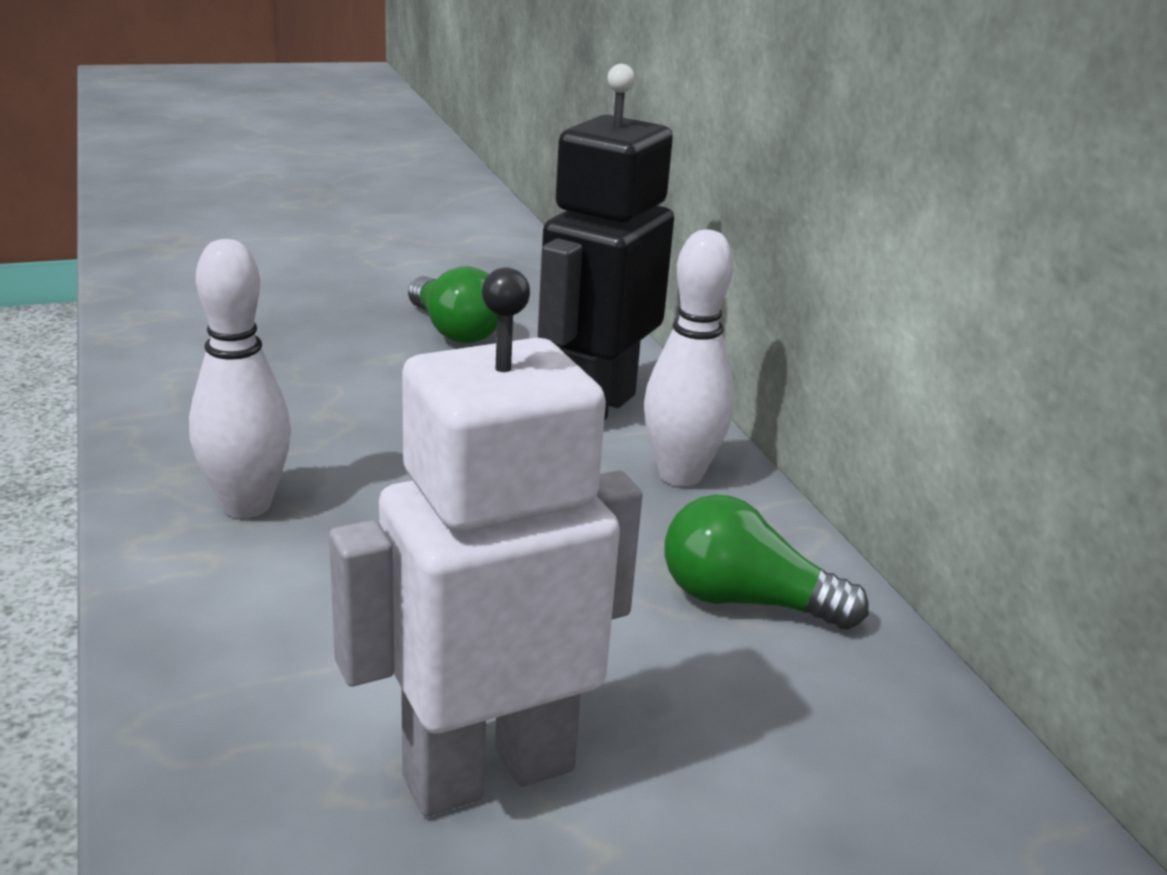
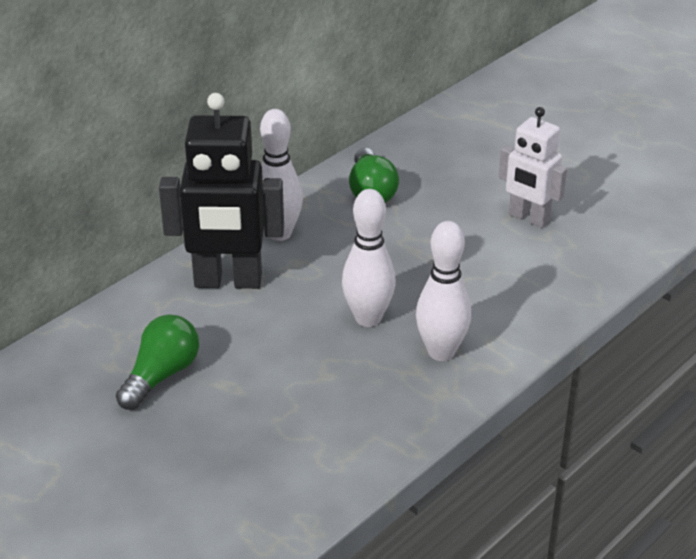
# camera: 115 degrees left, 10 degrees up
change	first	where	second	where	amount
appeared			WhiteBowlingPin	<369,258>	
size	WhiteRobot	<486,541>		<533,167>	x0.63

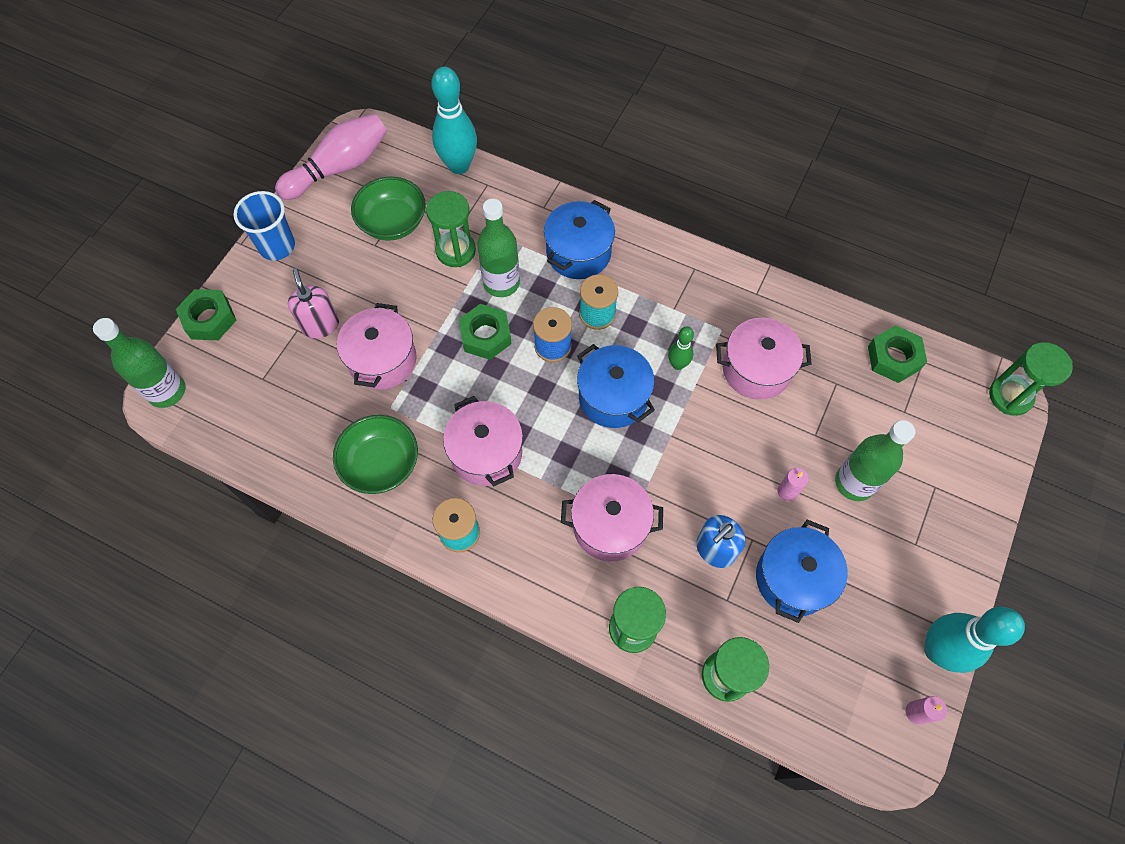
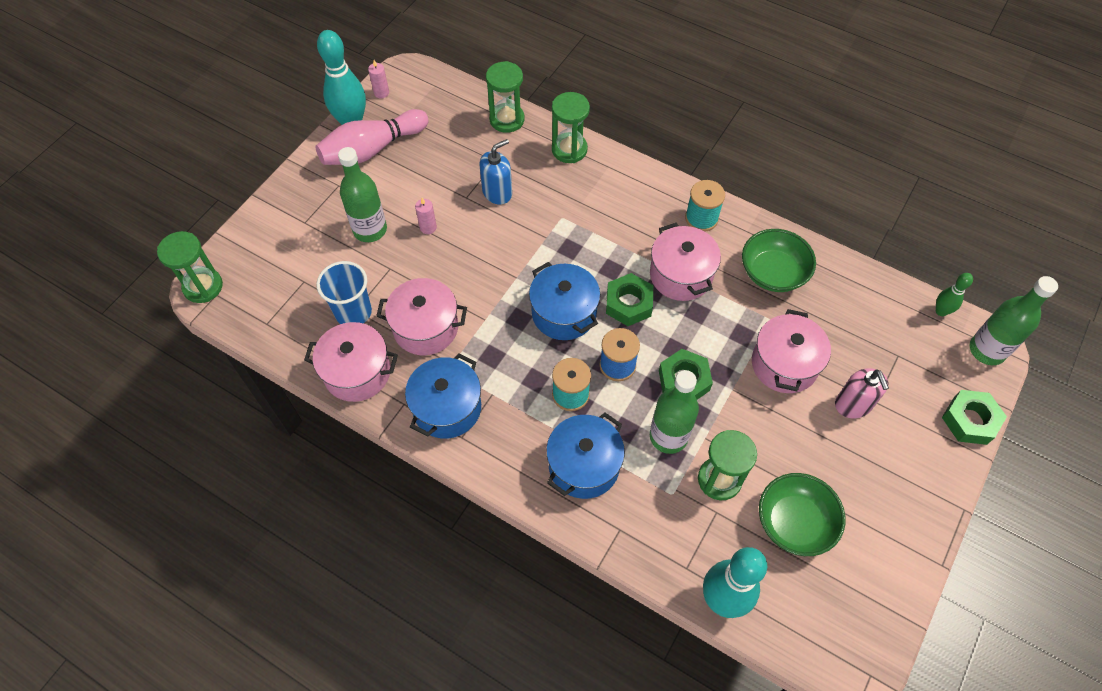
# camera: 175 degrees left, 5 degrees down
change	first	where	second	where	amount
relocated	PinkPot	<612,517>		<351,362>	
relocated	PinkBowlingPin	<331,157>		<372,137>	
relocated	BlueCup	<264,226>		<344,292>	
relocated	BluePot	<802,571>		<443,396>	
relocated	GreenNut	<897,354>		<629,299>	
relocated	GreenBowlingPin	<681,348>		<954,294>	

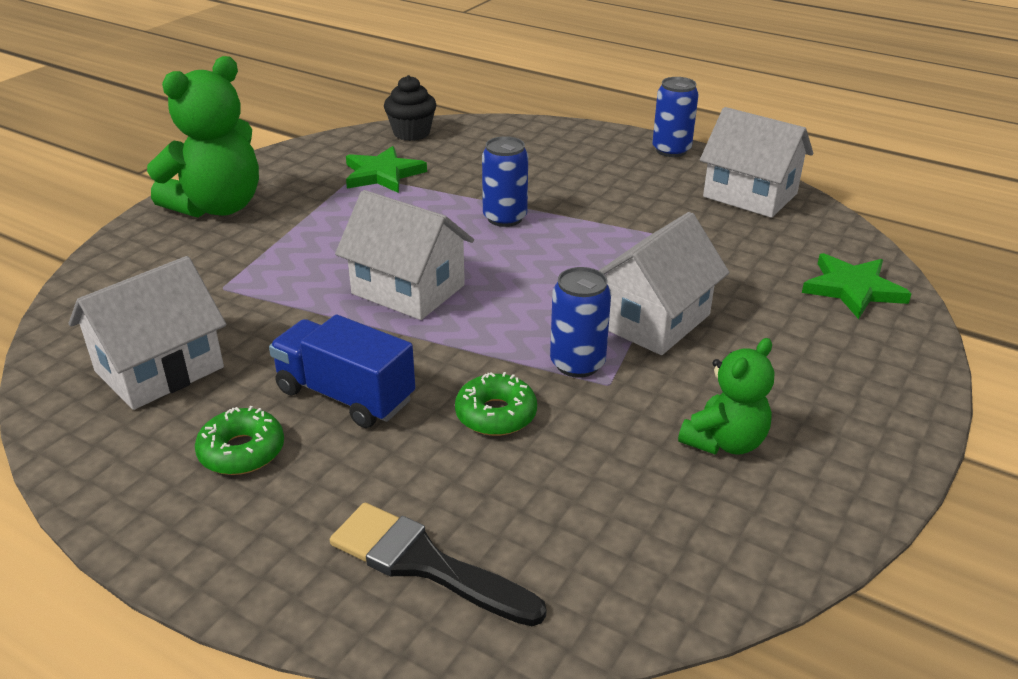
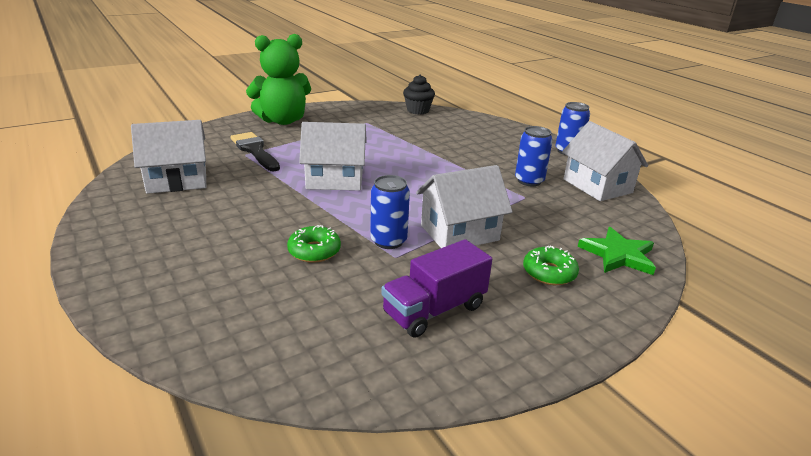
# camera: 25 degrees right, 5 degrees down
change	first	where	second	where	amount
relocated	BlackBrush	<438,564>		<255,151>	
spun	WhiteHouse	<404,255>		<333,156>	60 degrees counterclockwise
exchanged	GreenTeddyBear	<726,396>	PurpleTruck	<436,288>	
relocated	BlueCan	<505,181>		<534,156>	
relocated	GreenDonut	<239,440>		<551,265>	
missing	BlueTruck	<342,371>			
missing	GreenStar	<386,169>			

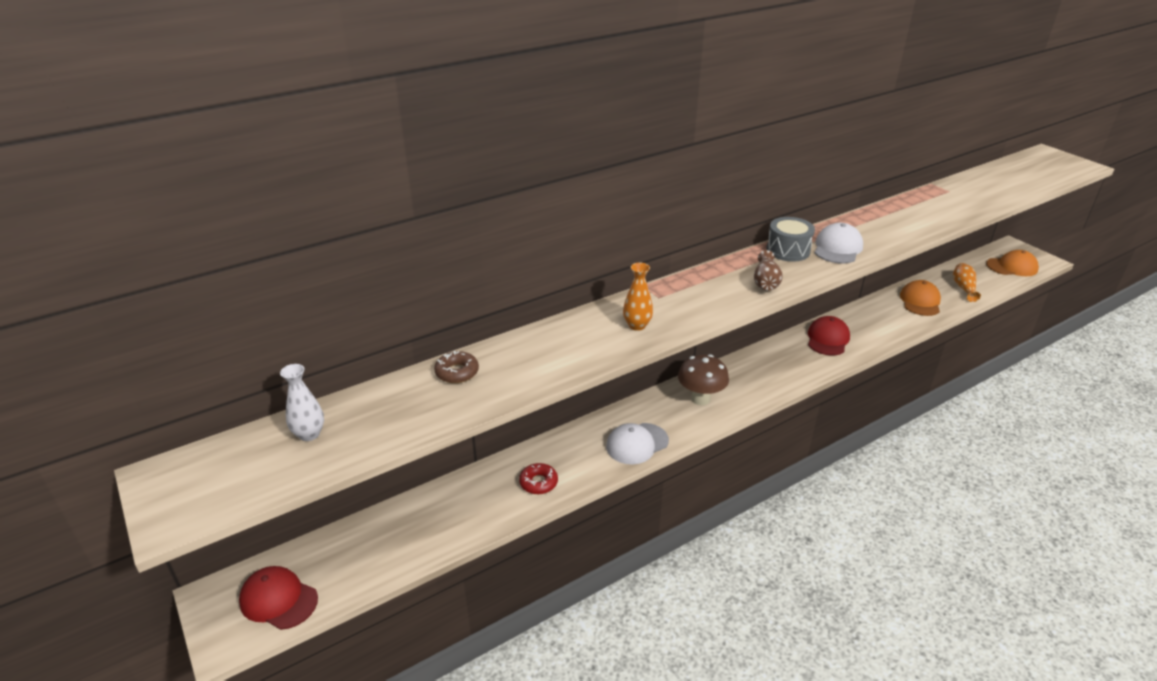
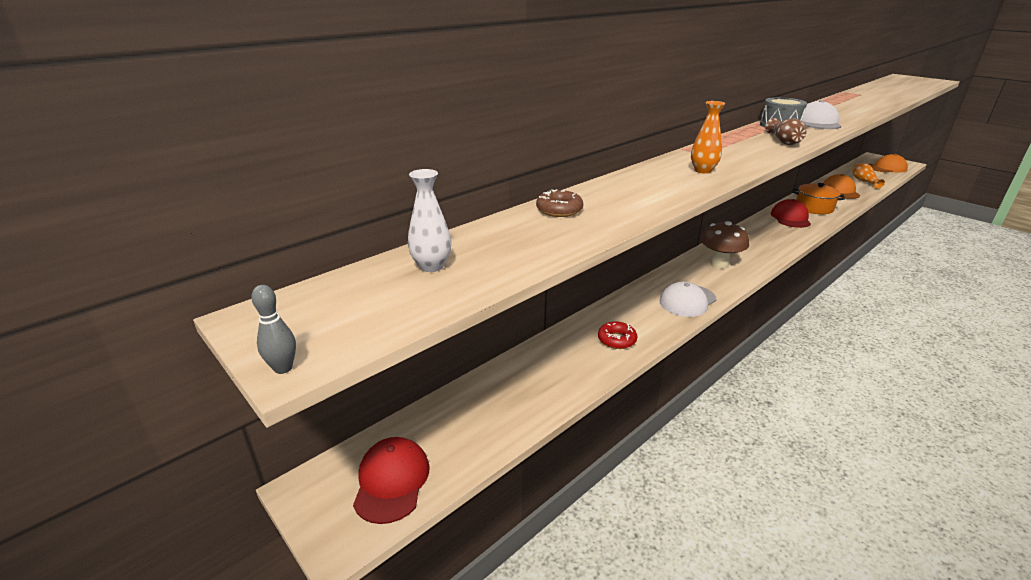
# camera: 10 degrees left, 5 degrees down
change	first	where	second	where	amount
appeared			GreyBowlingPin	<273,329>	
spun	RedCap	<278,598>		<391,480>	75 degrees clockwise
appeared			OrangePot	<819,198>	

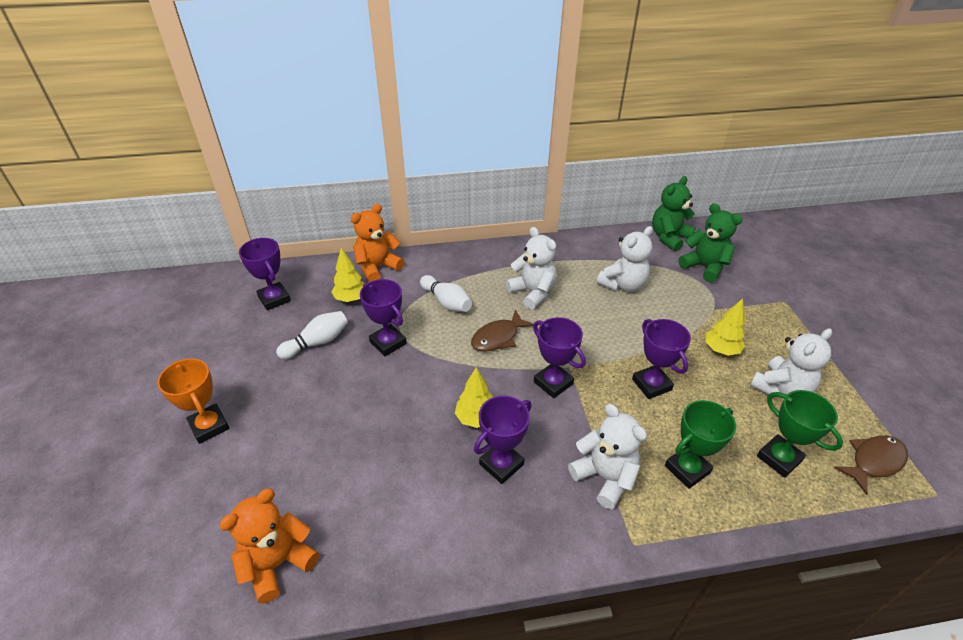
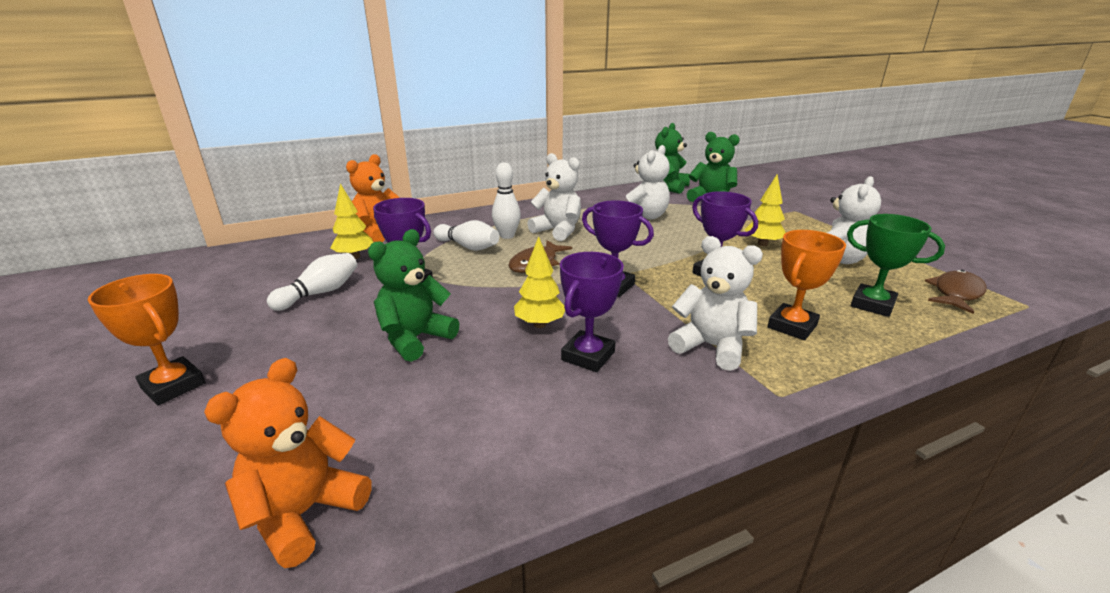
# camera: 15 degrees left, 15 degrees down
change	first	where	second	where	amount
appeared			GreenTeddyBear	<413,295>	
appeared			WhiteBowlingPin	<506,200>	
colour	GreenTrophy	<700,444>	OrangeTrophy	<807,285>	
missing	PurpleTrophy	<265,274>			

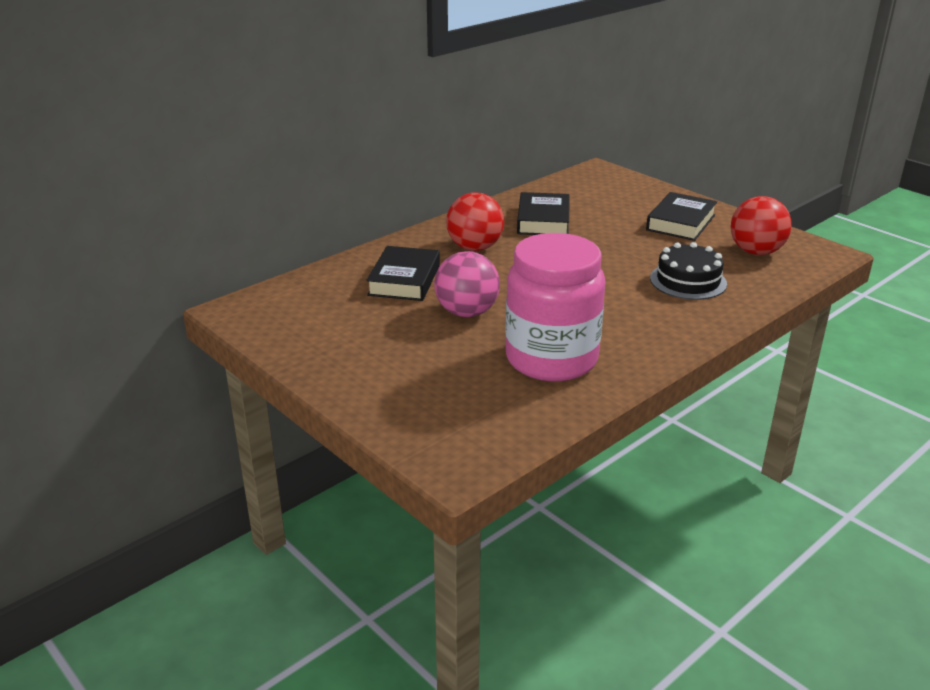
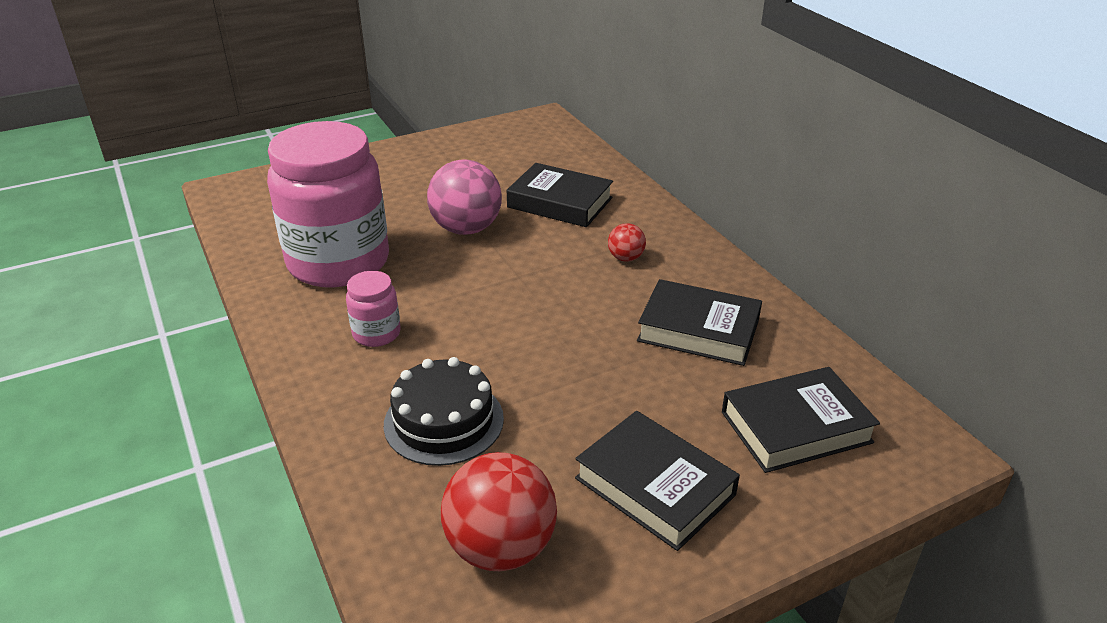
# camera: 105 degrees right, 5 degrees up
change	first	where	second	where	amount
appeared			PinkJar	<373,309>	
size	RedBall	<475,221>		<627,242>	x0.49
appeared			BlackBook	<801,420>	

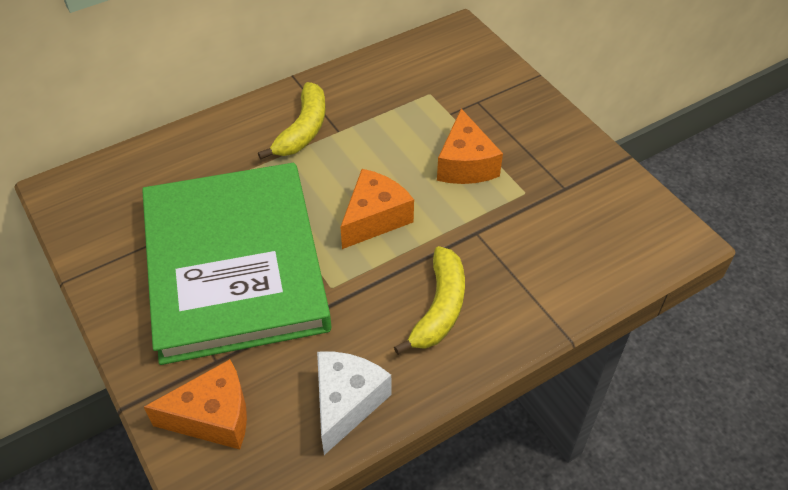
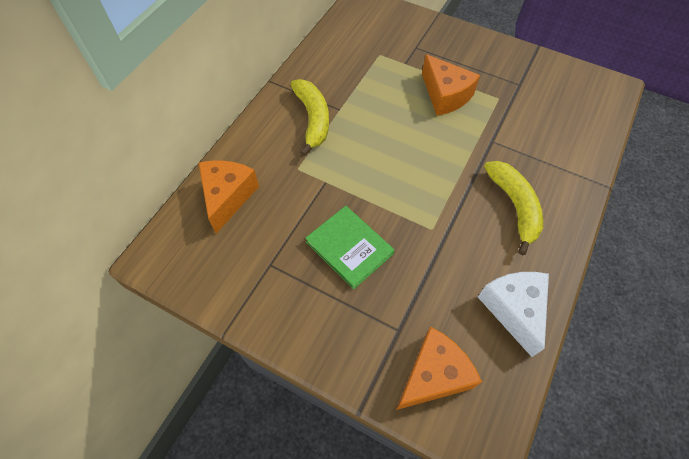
# camera: 30 degrees left, 10 degrees up
change	first	where	second	where	amount
relocated	OrangeCheese	<377,209>		<228,196>	
size	GreenBook	<236,264>		<349,247>	x0.40

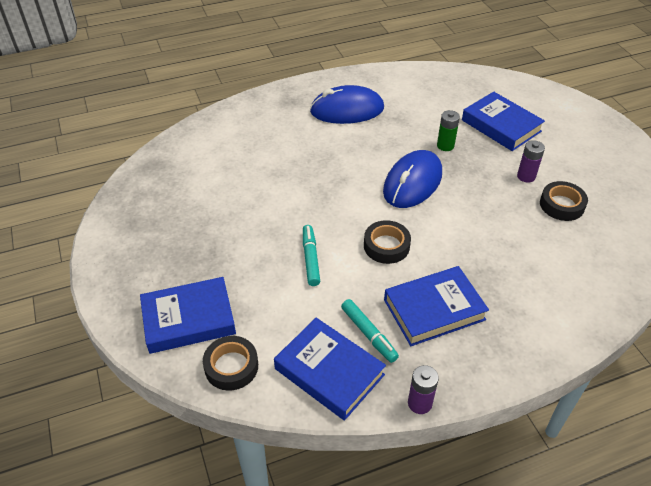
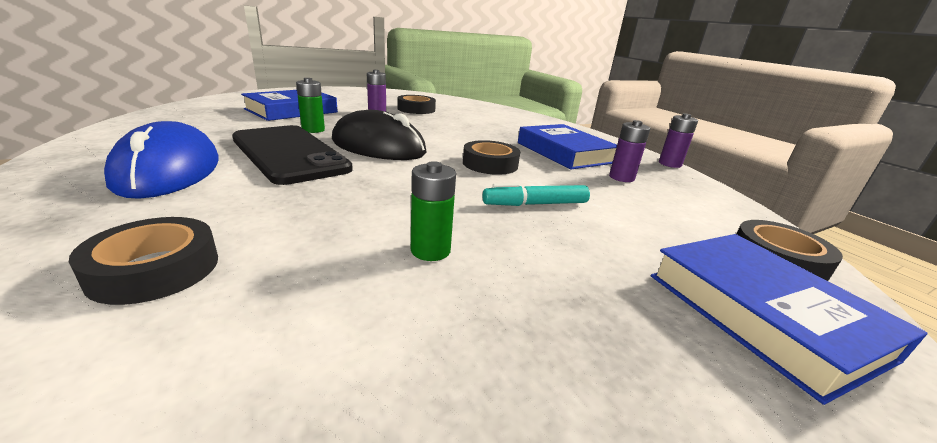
# camera: 100 degrees left, 20 degrees down
change	first	where	second	where	amount
appeared			BlackTape	<143,261>	
appeared			BlackPhone	<292,155>	
colour	BlueMouse	<412,179>	BlackMouse	<379,135>	
appeared			GreenBattery	<433,211>	
exchanged	TurquoiseMarker	<370,331>	PurpleBattery	<629,151>	
missing	BlueBook	<330,369>			

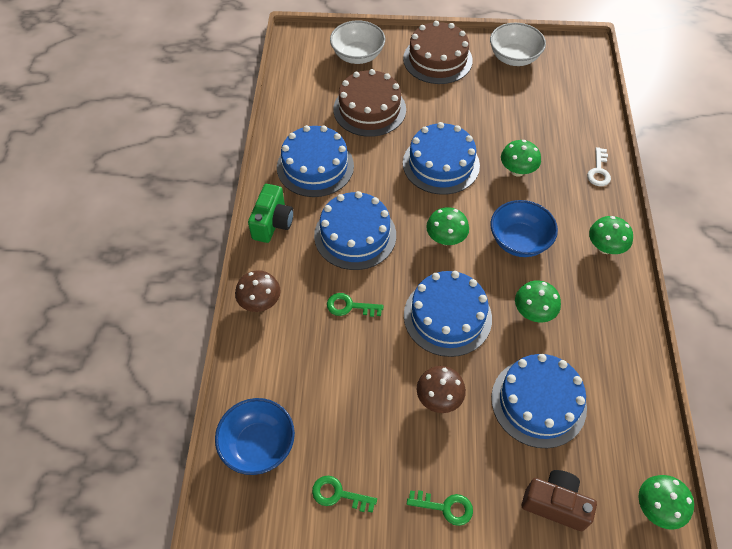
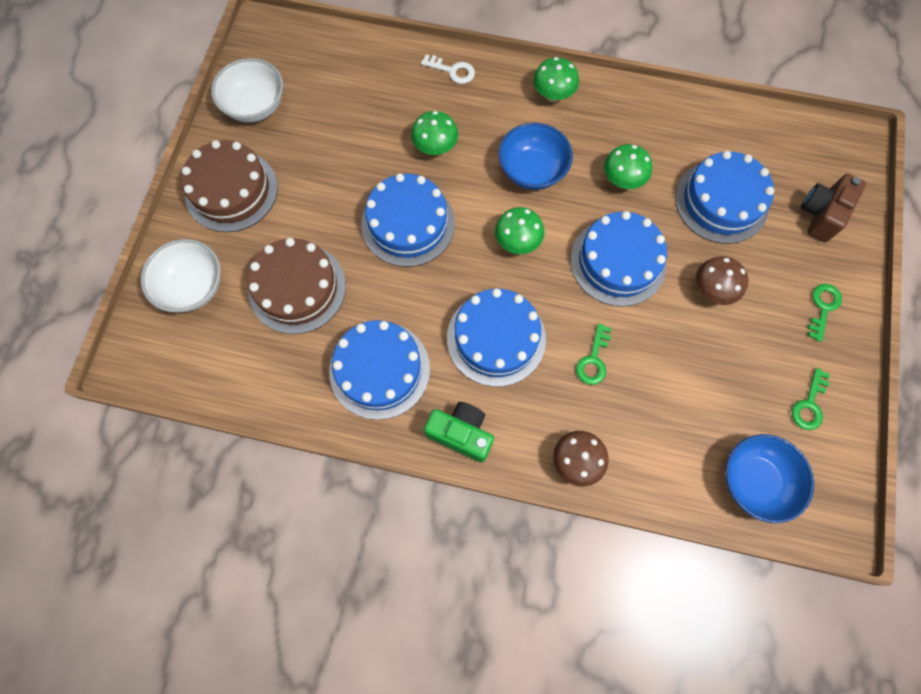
# camera: 80 degrees left, 15 degrees up
change	first	where	second	where	amount
missing	GreenMushroom	<666,502>			

